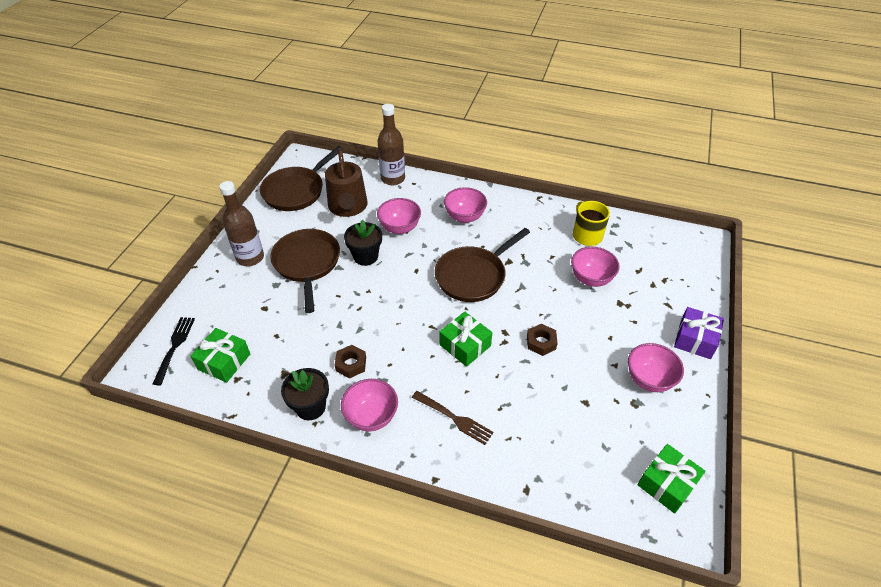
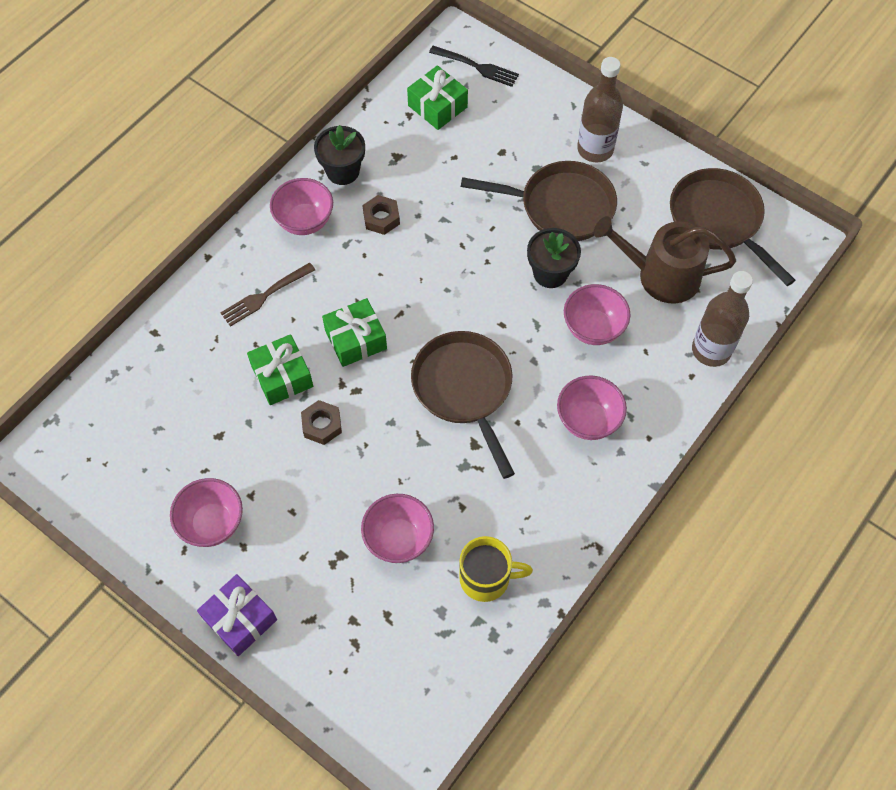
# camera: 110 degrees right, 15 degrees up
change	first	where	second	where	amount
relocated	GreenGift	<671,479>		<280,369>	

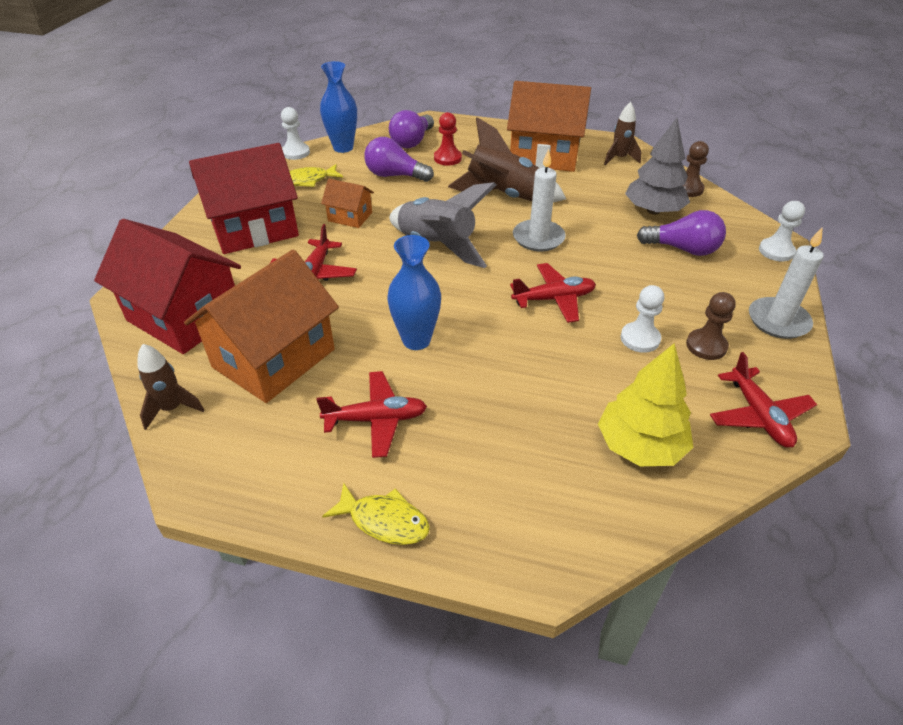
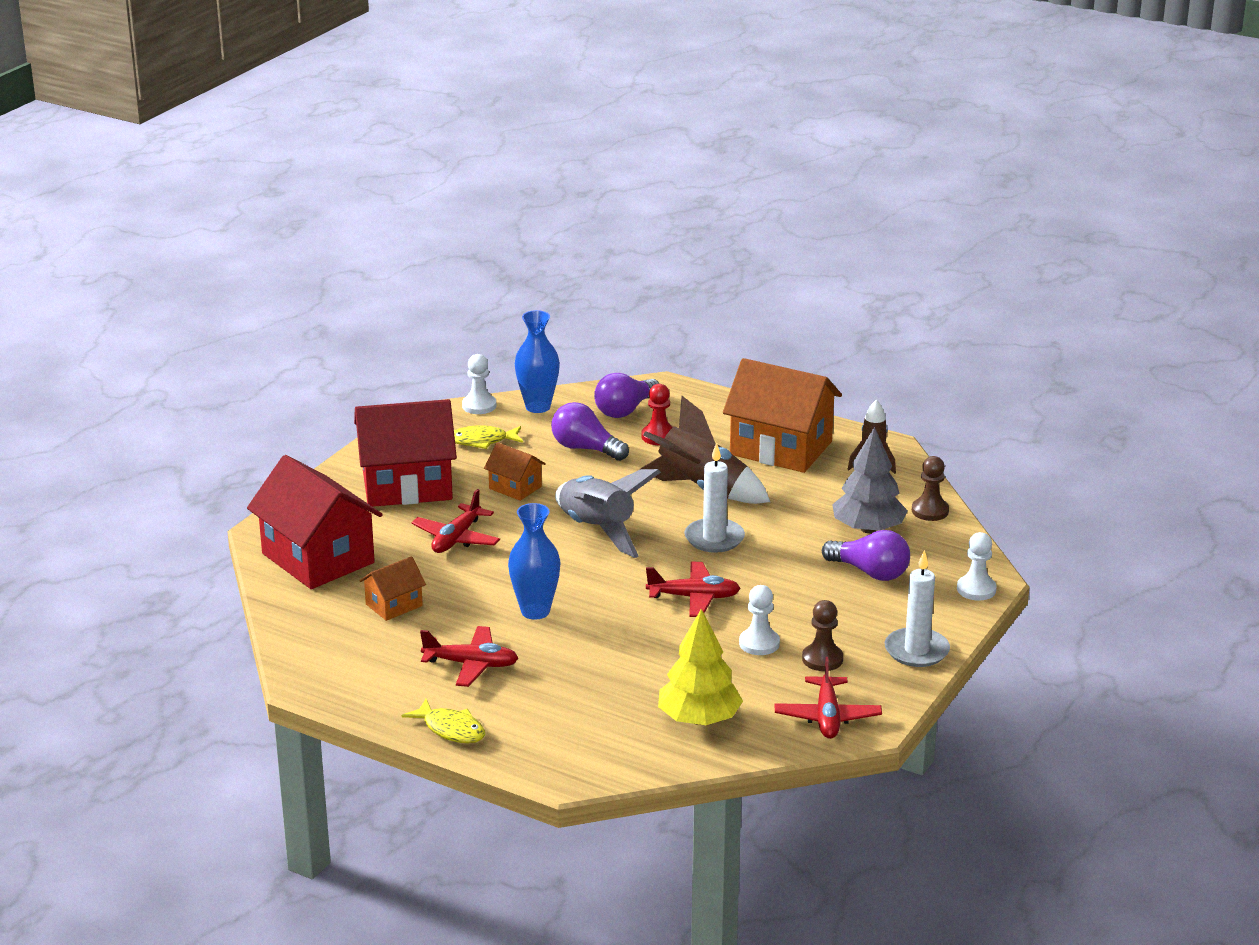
# camera: 15 degrees right, 15 degrees down
change	first	where	second	where	amount
size	OrangeHouse	<261,326>		<393,588>	x0.48
missing	BrownRocket	<171,387>			

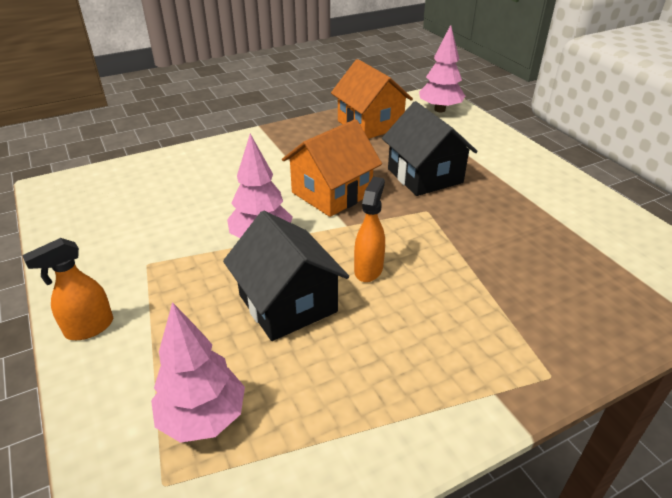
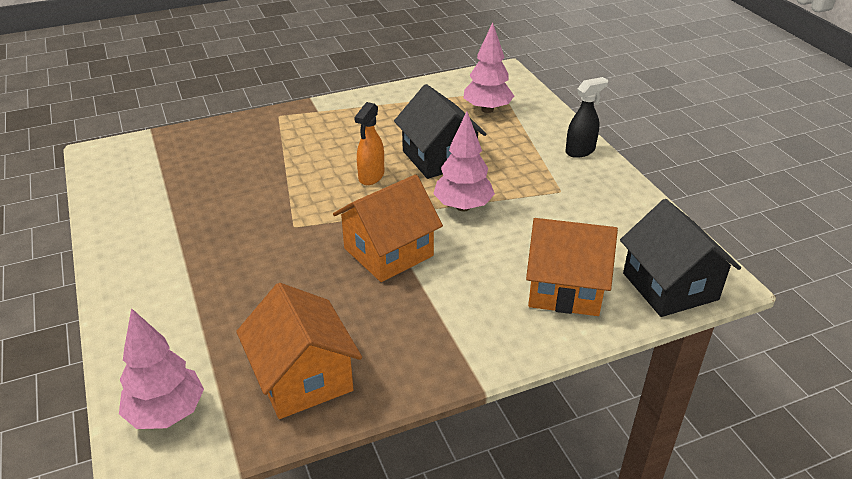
# camera: 175 degrees left, 0 degrees up
change	first	where	second	where	amount
appeared			OrangeHouse	<572,267>	
colour	OrangeSprayBottle	<67,289>	BlackSprayBottle	<586,117>	
relocated	BlackHouse	<430,148>		<680,258>	

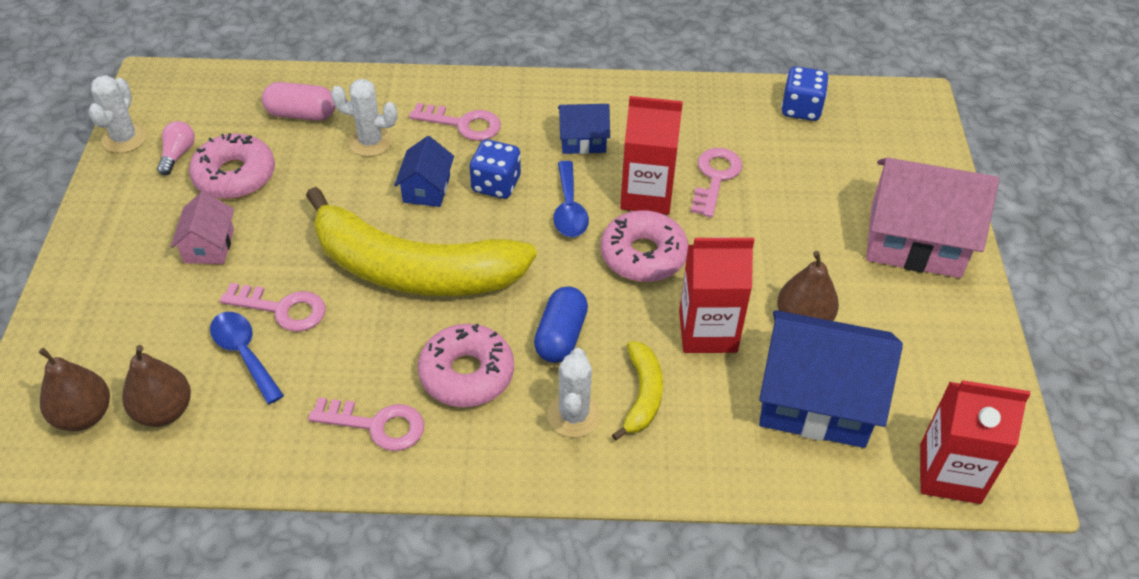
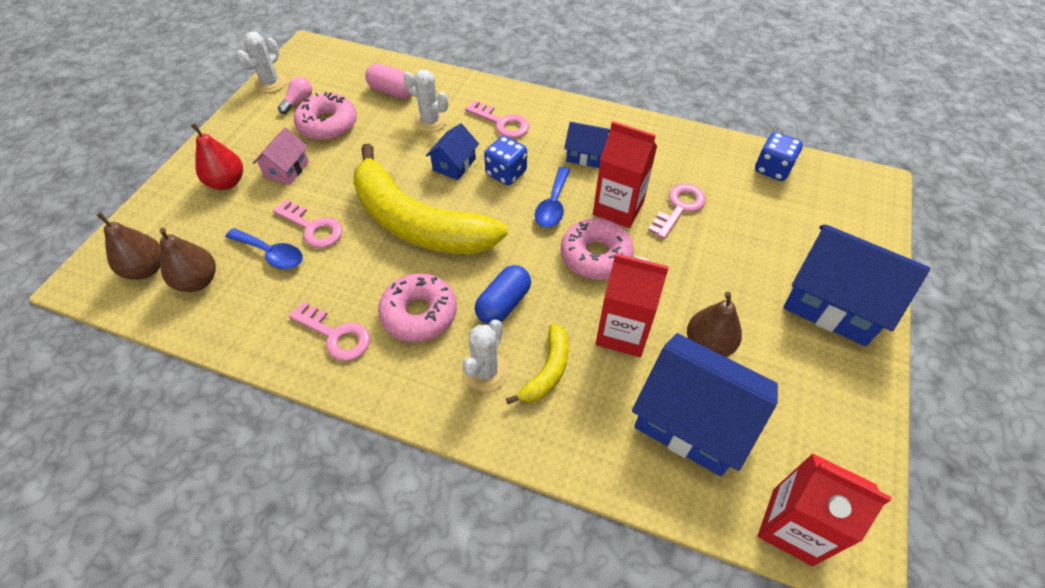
# camera: 20 degrees right, 5 degrees up
change	first	where	second	where	amount
appeared			RedPear	<217,156>	
spun	BlueSpoon	<247,358>		<264,248>	135 degrees clockwise
colour	PinkHouse	<932,218>	BlueHouse	<857,285>	

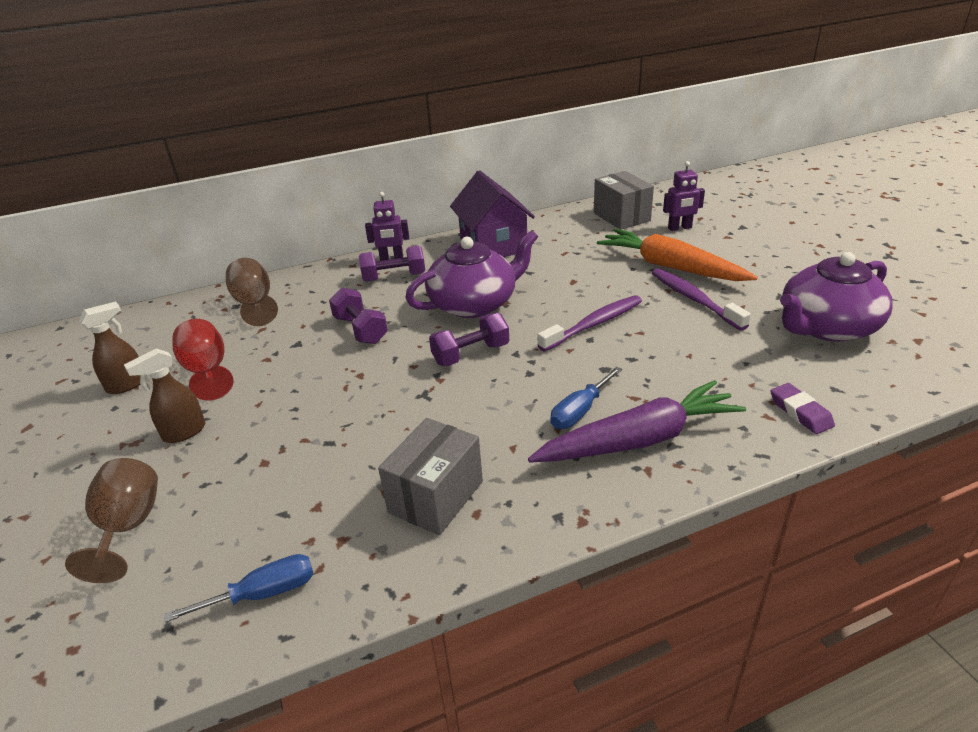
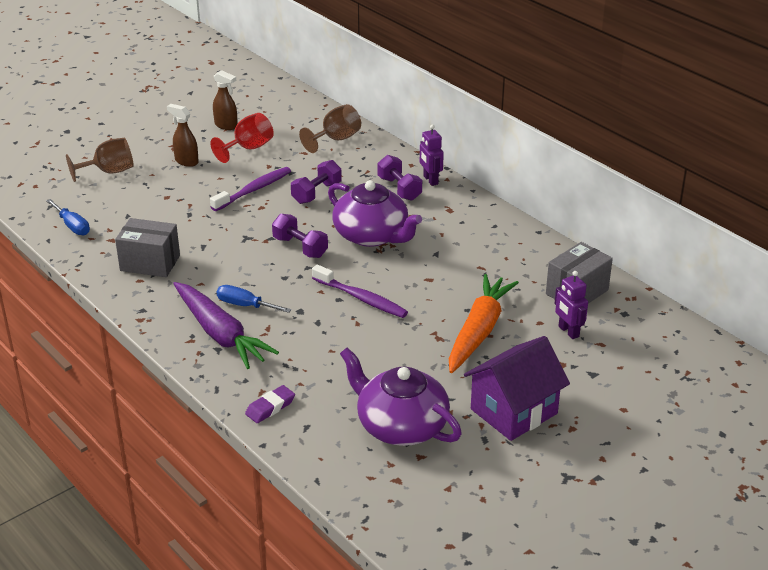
# camera: 70 degrees right, 0 degrees up
change	first	where	second	where	amount
relocated	PurpleToothbrush	<701,300>		<250,189>	
relocated	PurpleHouse	<492,213>		<517,388>	

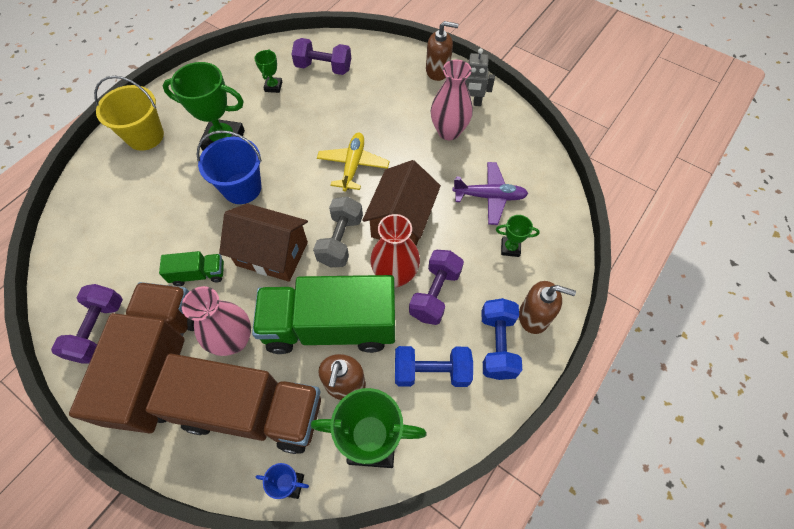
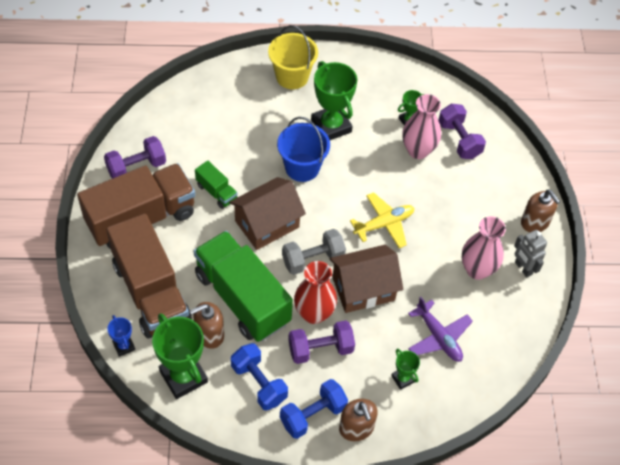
# camera: 50 degrees right, 5 degrees down
change	first	where	second	where	amount
spun	BrownHouse	<263,242>		<267,213>	75 degrees clockwise
relocated	PinkVase	<216,321>		<421,126>	

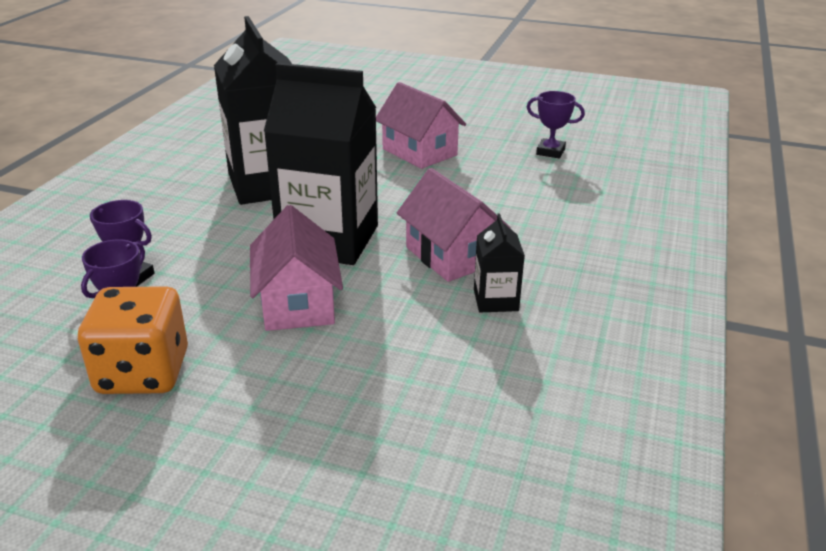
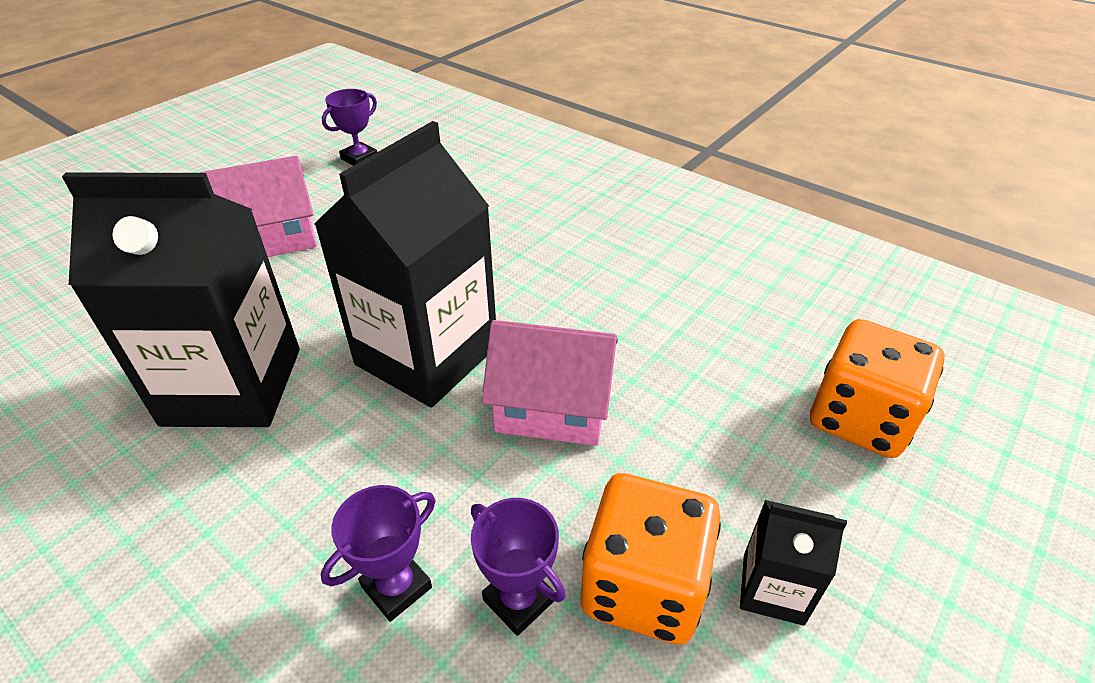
# camera: 70 degrees left, 10 degrees up
change	first	where	second	where	amount
relocated	BlackCarton	<499,263>		<793,563>	
appeared			OrangeDice	<877,388>	
missing	PinkHouse	<454,225>			

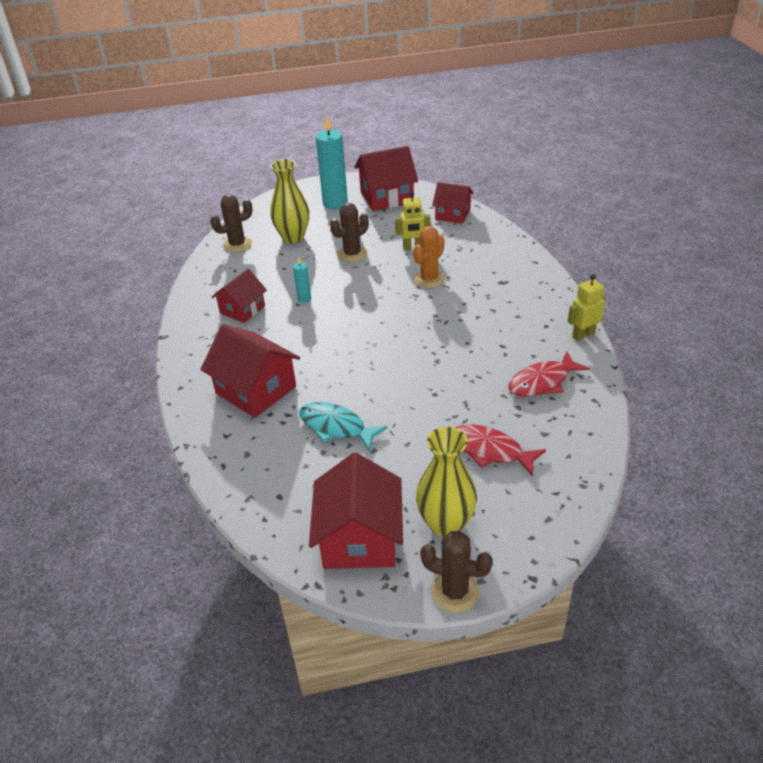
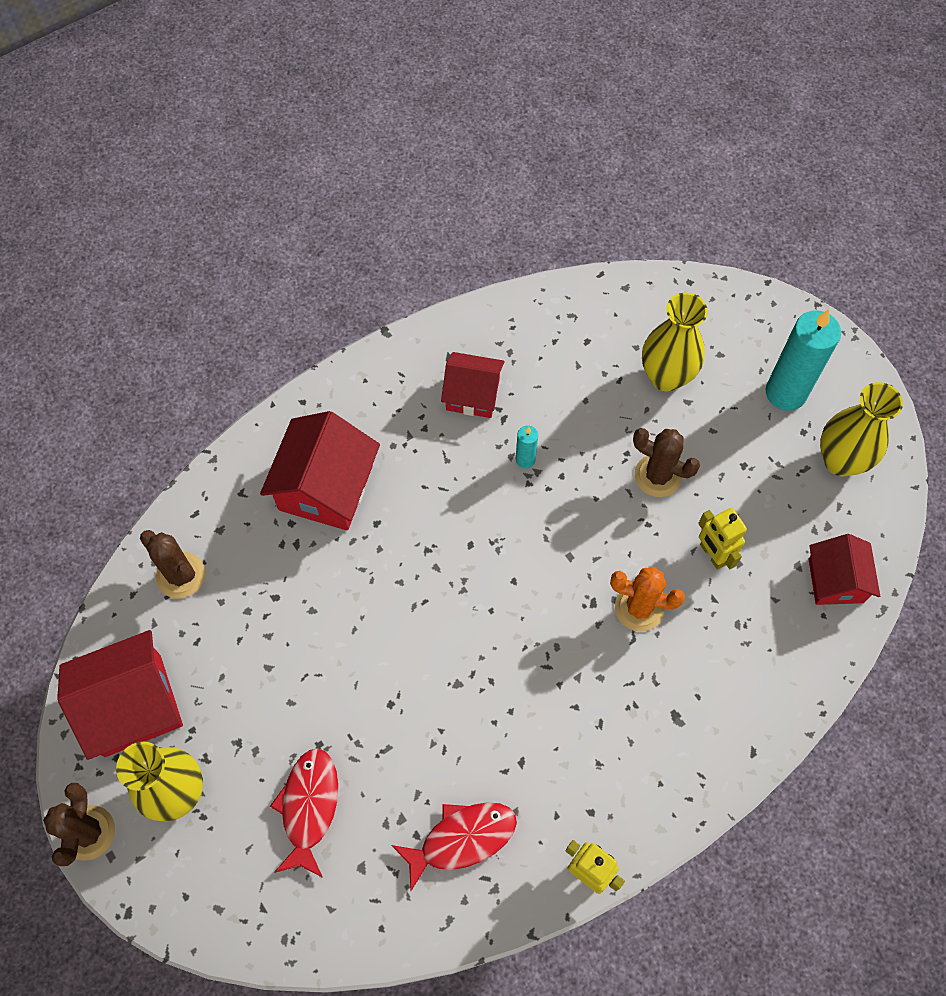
# camera: 65 degrees right, 25 degrees up
change	first	where	second	where	amount
relocated	BrownCactus	<231,223>		<172,564>	
spun	RedFish	<549,374>		<454,846>	120 degrees clockwise
exchanged	RedHouse	<386,178>	YellowVase	<861,429>	
missing	TurquoiseFish	<343,426>			

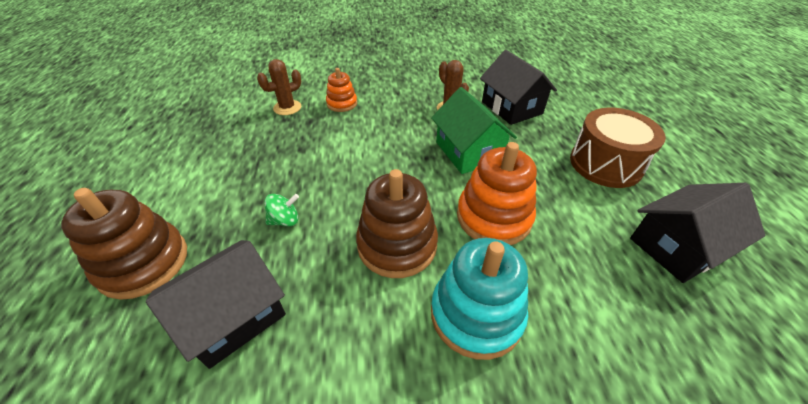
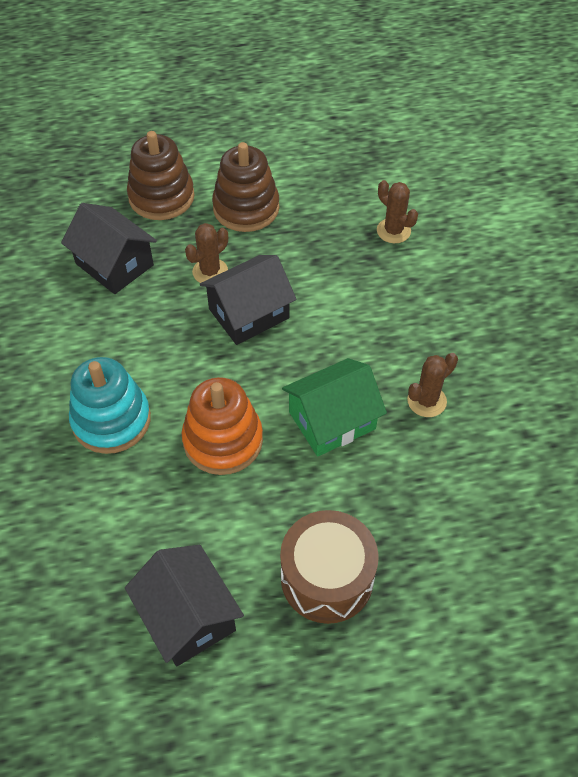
# camera: 85 degrees right, 10 degrees up
change	first	where	second	where	amount
exchanged	GreenSpinningTop	<281,210>	BrownCactus	<206,253>	
relocated	BlackHouse	<518,87>		<248,300>	
relocated	BrownStackingToy	<397,223>		<246,187>	
missing	OrangeStackingToy	<341,90>			

